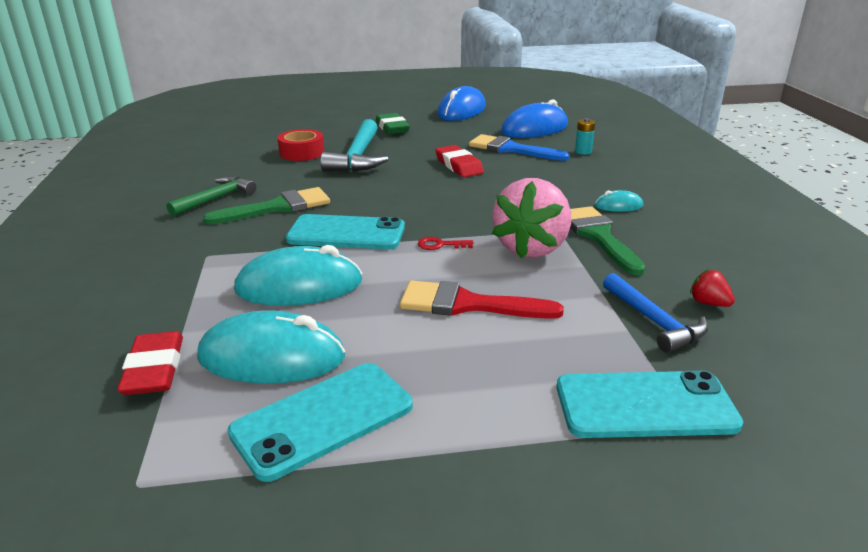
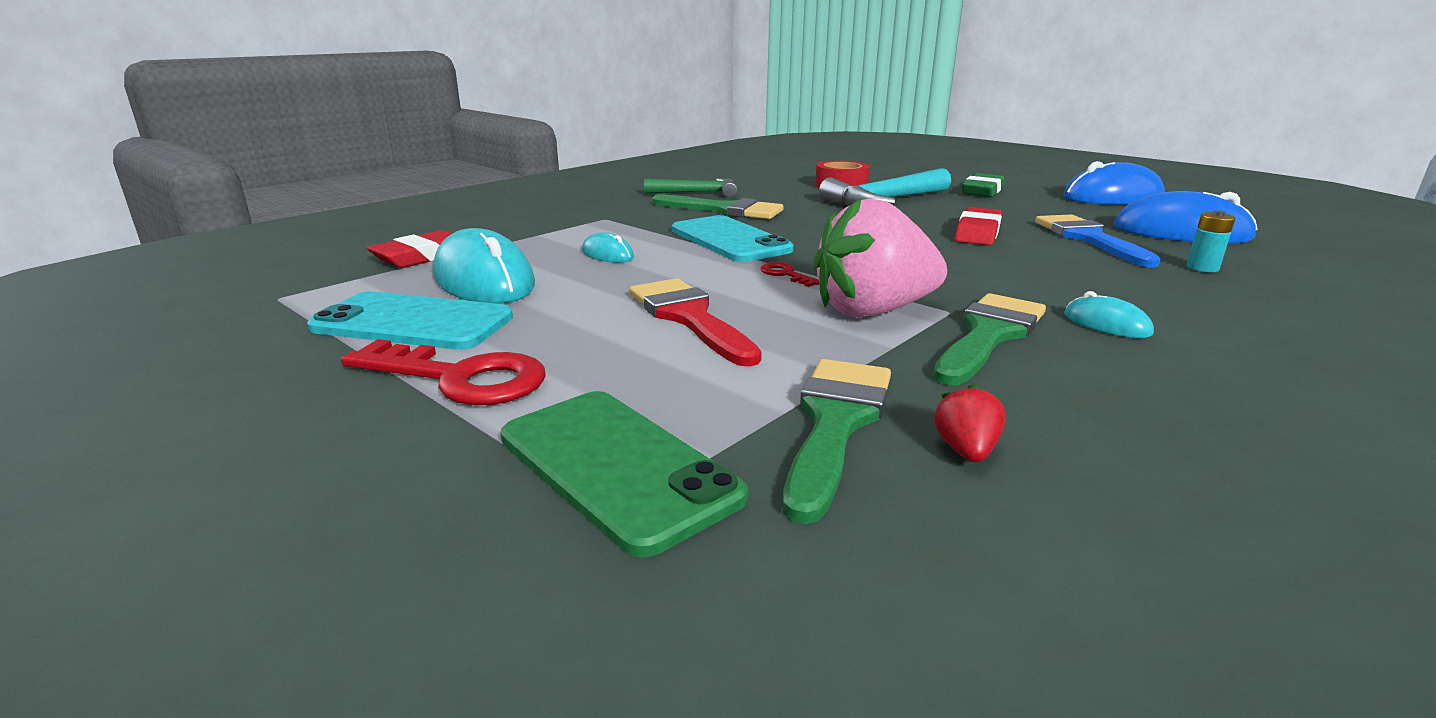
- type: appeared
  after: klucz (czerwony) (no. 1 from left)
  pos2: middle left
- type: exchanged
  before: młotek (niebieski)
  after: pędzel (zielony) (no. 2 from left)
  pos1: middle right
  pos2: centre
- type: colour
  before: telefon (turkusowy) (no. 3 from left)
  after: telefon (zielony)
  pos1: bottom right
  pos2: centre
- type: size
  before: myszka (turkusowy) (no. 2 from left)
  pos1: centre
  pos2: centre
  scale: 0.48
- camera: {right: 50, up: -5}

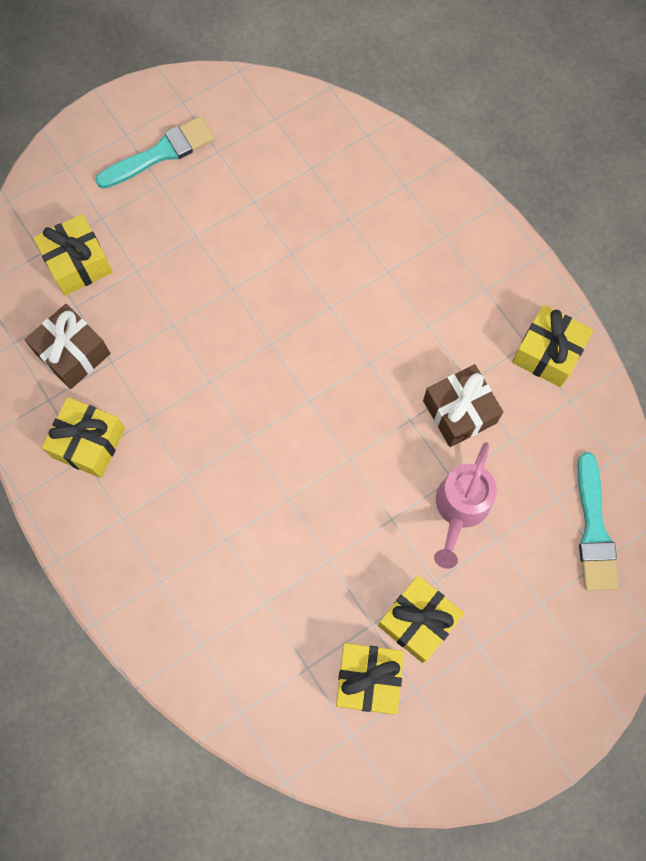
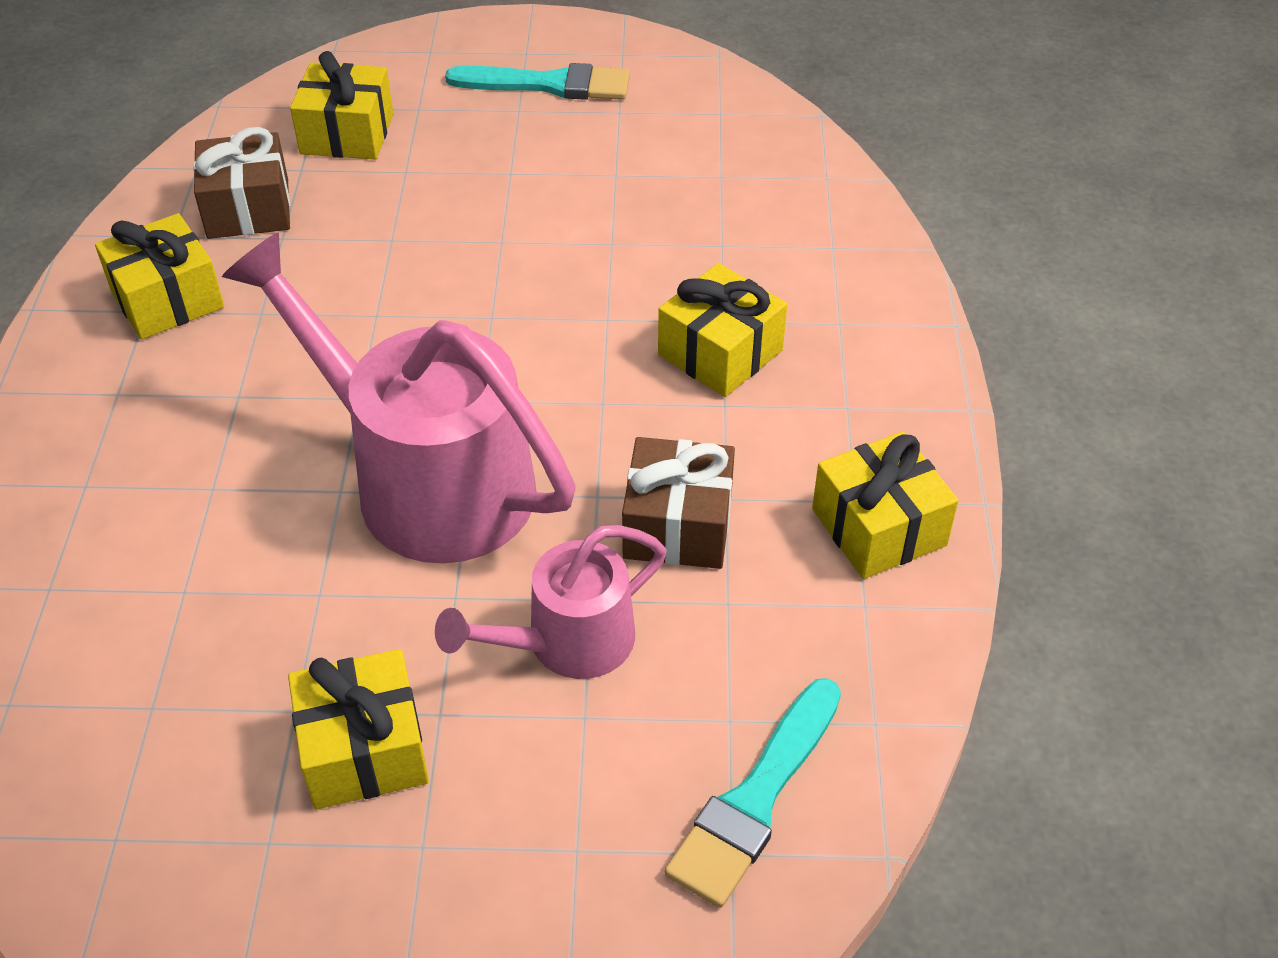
- type: appeared
  after: konewka (różowy) (no. 1 from left)
  pos2: middle left
- type: relocated
  before: prezent (żółty) (no. 3 from left in the first image)
  after: prezent (żółty) (no. 4 from left)
  pos1: bottom centre
  pos2: centre
- camera: {right: 35, up: -25}

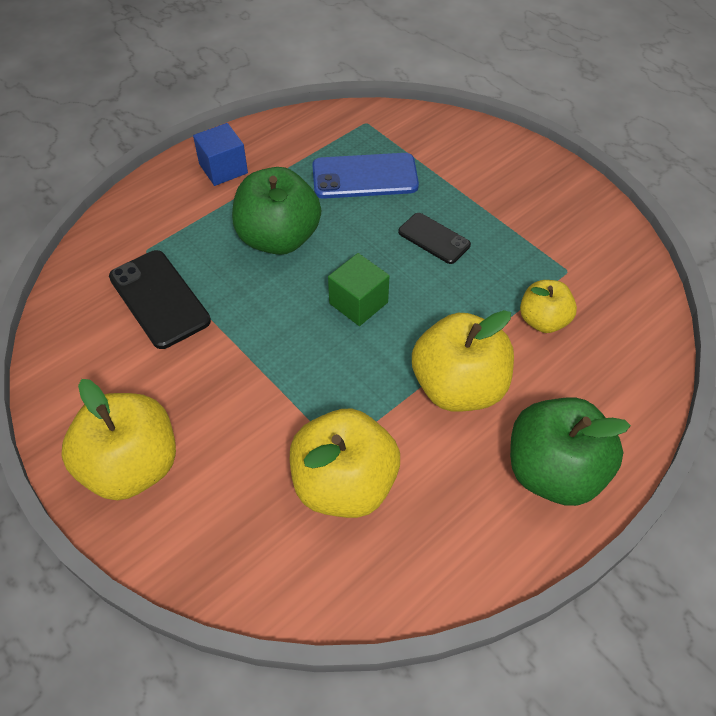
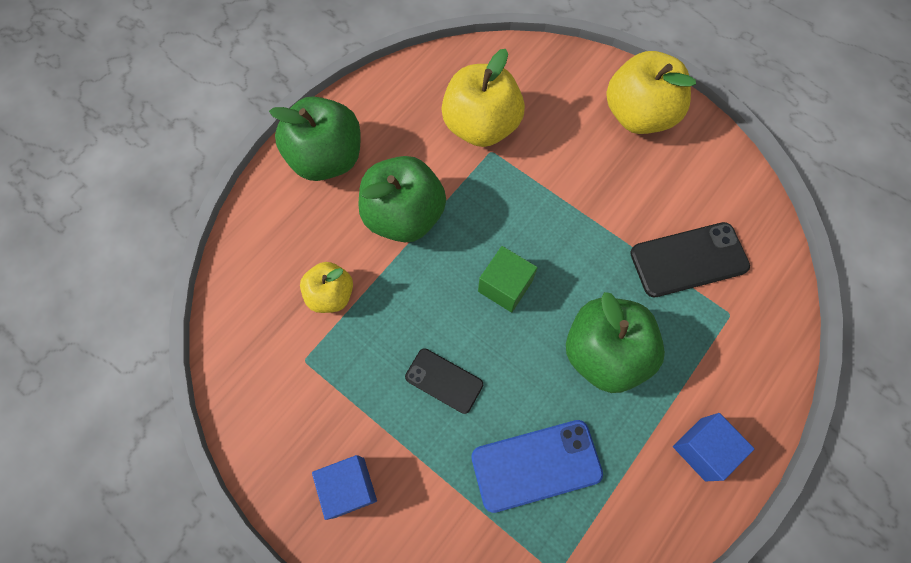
- type: appeared
  after: sześcian (niebieski) (no. 1 from left)
  pos2: bottom centre
- type: colour
  before: jabłko (żółty) (no. 3 from left)
  after: jabłko (zielony) (no. 2 from left)
  pos1: centre
  pos2: centre
- type: spun
  before: telefon (czarny) (no. 1 from left in the first image)
  pos1: middle left
  pos2: middle right
  turn: -60
- camera: {right: 170, up: 15}

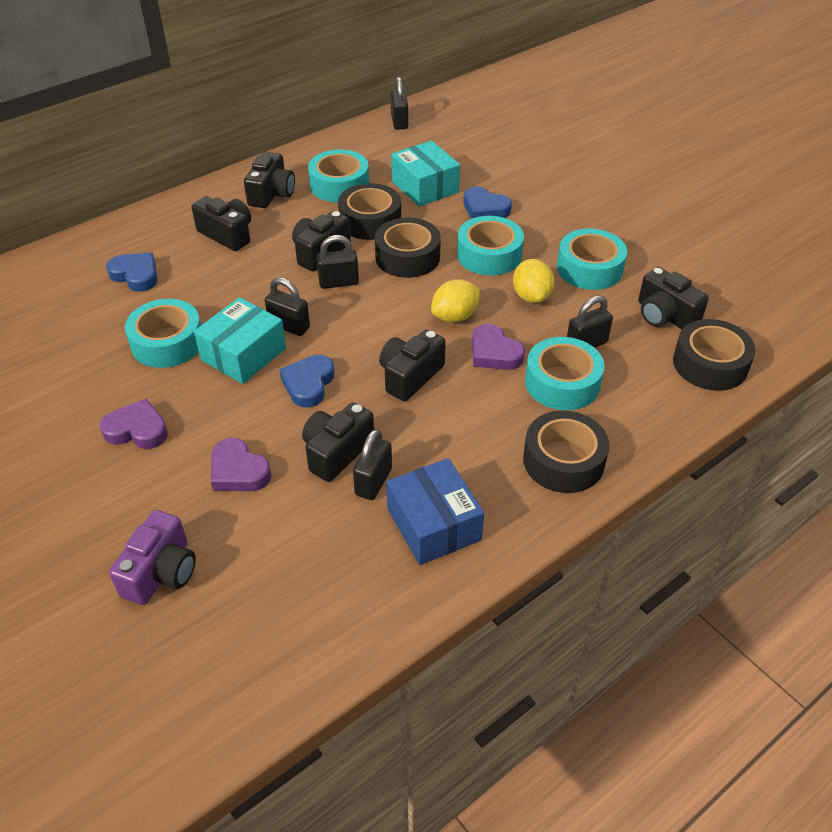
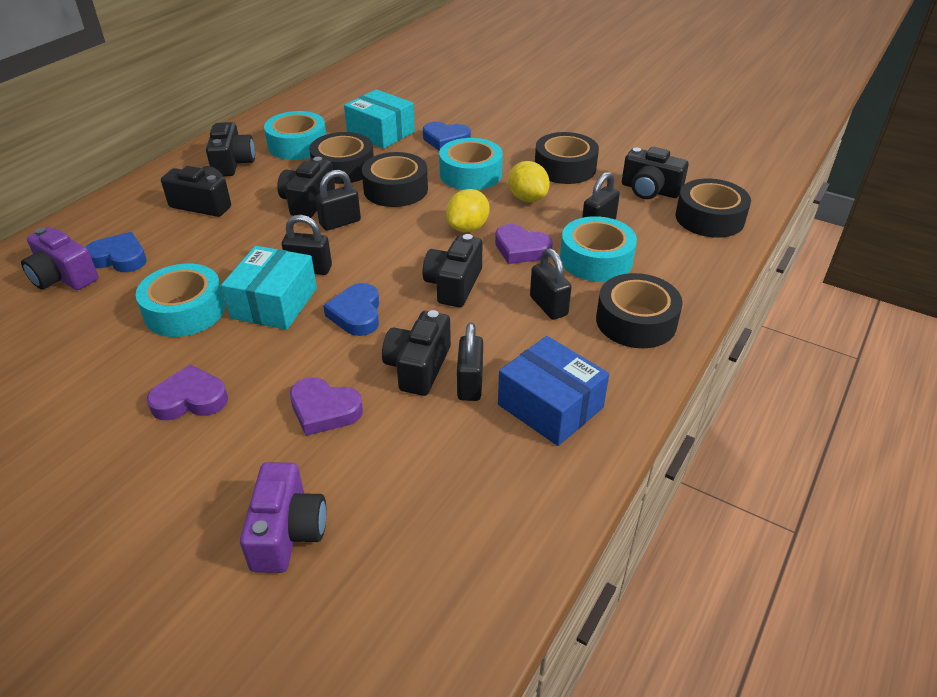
- type: appeared
  after: aparat fotograficzny (fioletowy) (no. 1 from left)
  pos2: middle left
- type: relocated
  before: kłódka (czarny) (no. 4 from left)
  pos1: top centre
  pos2: centre
- type: colour
  before: taśma klejąca (turkusowy) (no. 5 from left)
  after: taśma klejąca (czarny) (no. 3 from left)
  pos1: top right
  pos2: top centre
- camera: {right: -20, up: -5}

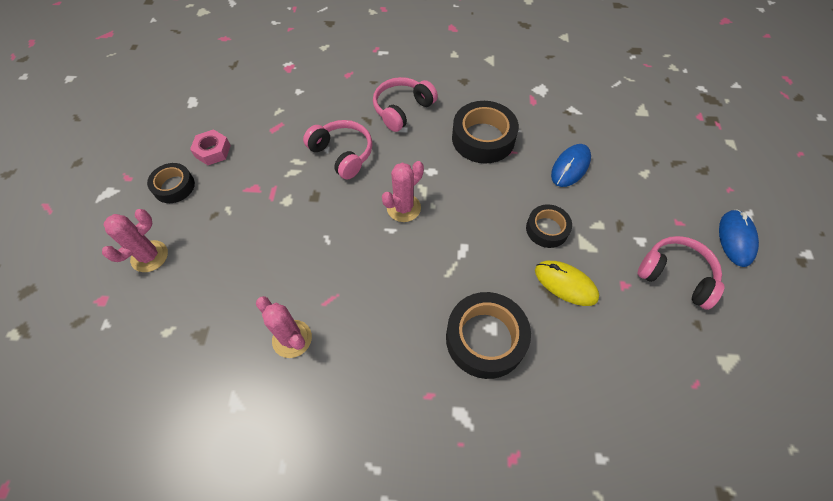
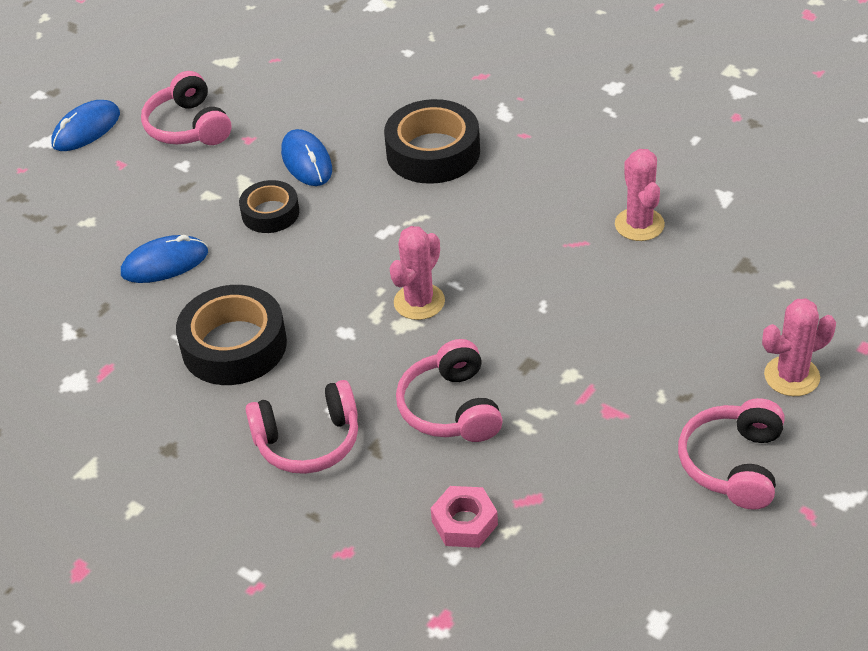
- type: relocated
  before: nakrętka (różowy)
  pos1: top left
  pos2: bottom centre
- type: exchanged
  before: taśma klejąca (czarny) (no. 1 from left)
  after: słuchawki (różowy) (no. 4 from left)
  pos1: middle left
  pos2: bottom right
- type: colour
  before: myszka (żółty)
  after: myszka (niebieski) (no. 3 from left)
  pos1: middle right
  pos2: top centre
- type: spun
  before: kaktus (różowy) (no. 3 from left in the first image)
  pos1: centre
  pos2: centre
  turn: -45
- camera: {right: -145, up: -15}

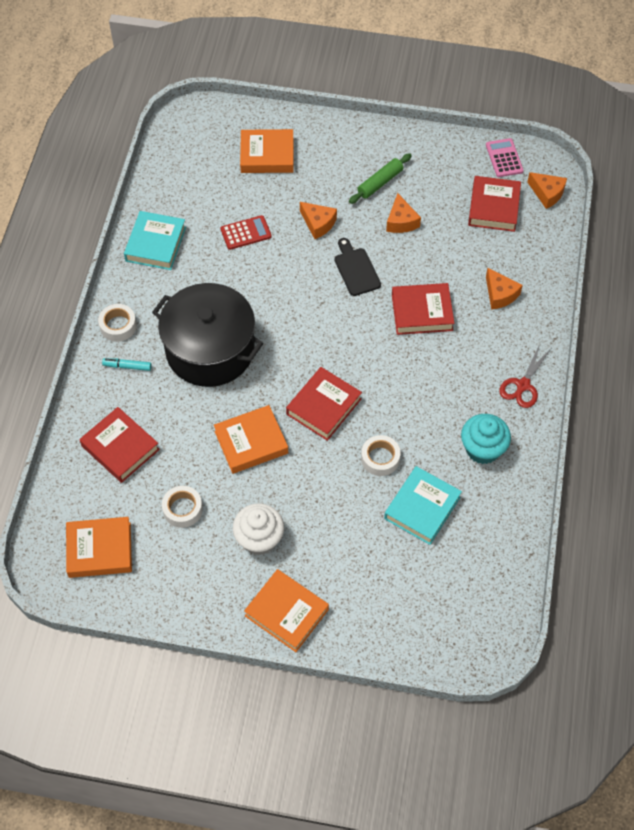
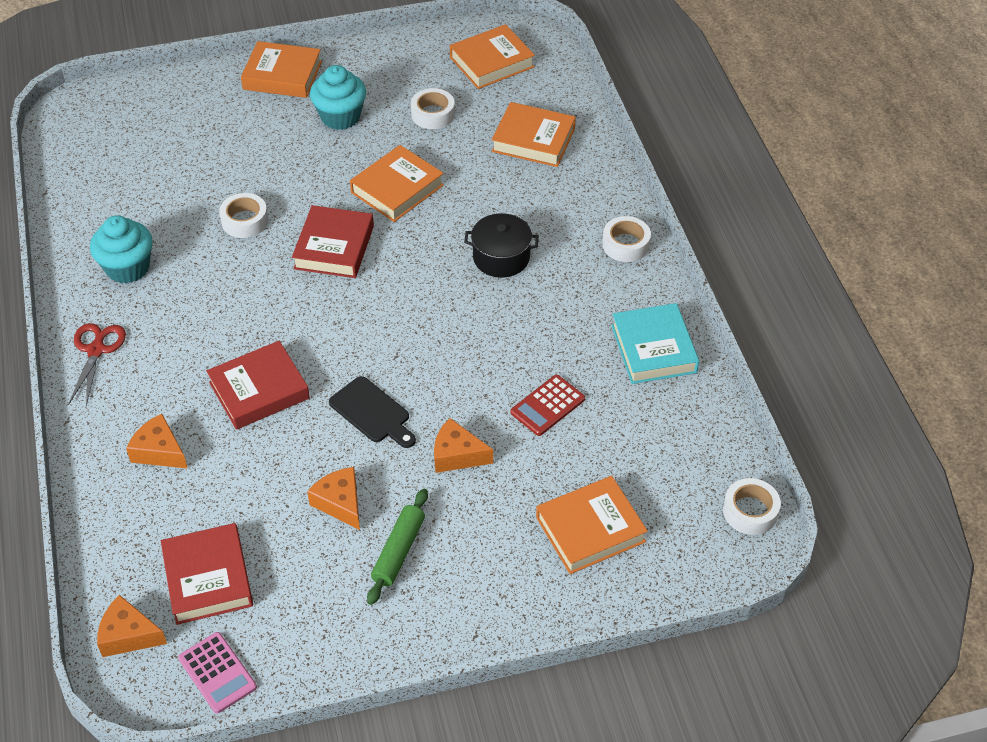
- type: missing
  before: flamaster (turkusowy)
  pos1: middle left
- type: missing
  before: książka (turkusowy) (no. 2 from left)
  pos1: middle right
- type: appeared
  after: taśma klejąca (biały) (no. 4 from left)
  pos2: bottom right
- type: colour
  before: książka (czerwony) (no. 1 from left)
  after: książka (pomarańczowy) (no. 4 from left)
  pos1: middle left
  pos2: top centre
- type: colour
  before: muffinka (biały)
  after: muffinka (turkusowy) (no. 2 from left)
  pos1: centre
  pos2: top centre
- type: size
  before: garnek (czarny)
  pos1: middle left
  pos2: top centre
  scale: 0.5
- camera: {right: 155, up: -10}

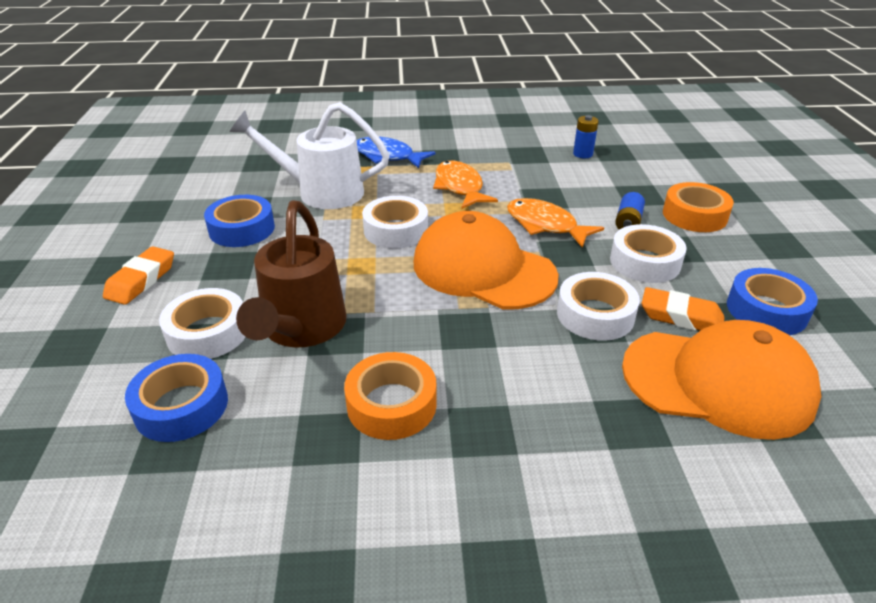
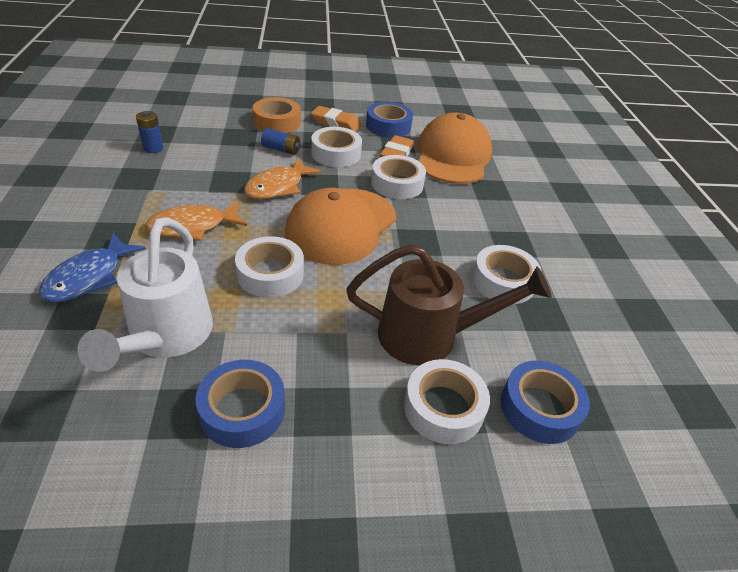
- type: relocated
  before: gumka do mazania (pomarańczowy) (no. 1 from left)
  pos1: middle left
  pos2: top centre
- type: colour
  before: taśma klejąca (pomarańczowy) (no. 1 from left)
  after: taśma klejąca (biały) (no. 5 from left)
  pos1: centre
  pos2: middle right
- camera: {right: -95, up: 5}

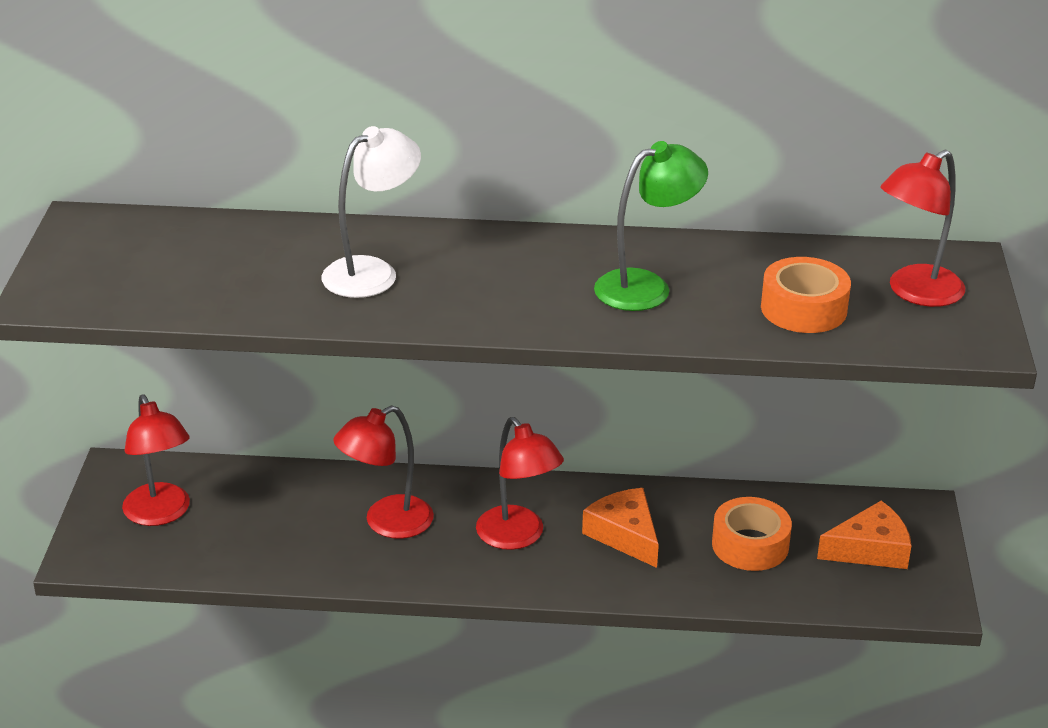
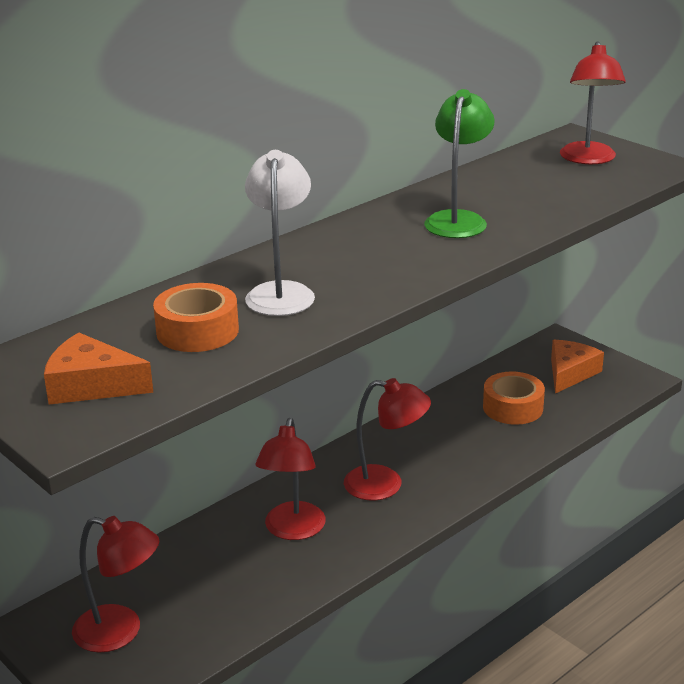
- type: relocated
  before: ser (pomarańczowy) (no. 1 from left)
  pos1: bottom centre
  pos2: middle left
- type: relocated
  before: taśma klejąca (pomarańczowy) (no. 2 from left in the first image)
  after: taśma klejąca (pomarańczowy) (no. 1 from left)
  pos1: middle right
  pos2: middle left
- camera: {right: -45, up: -5}

